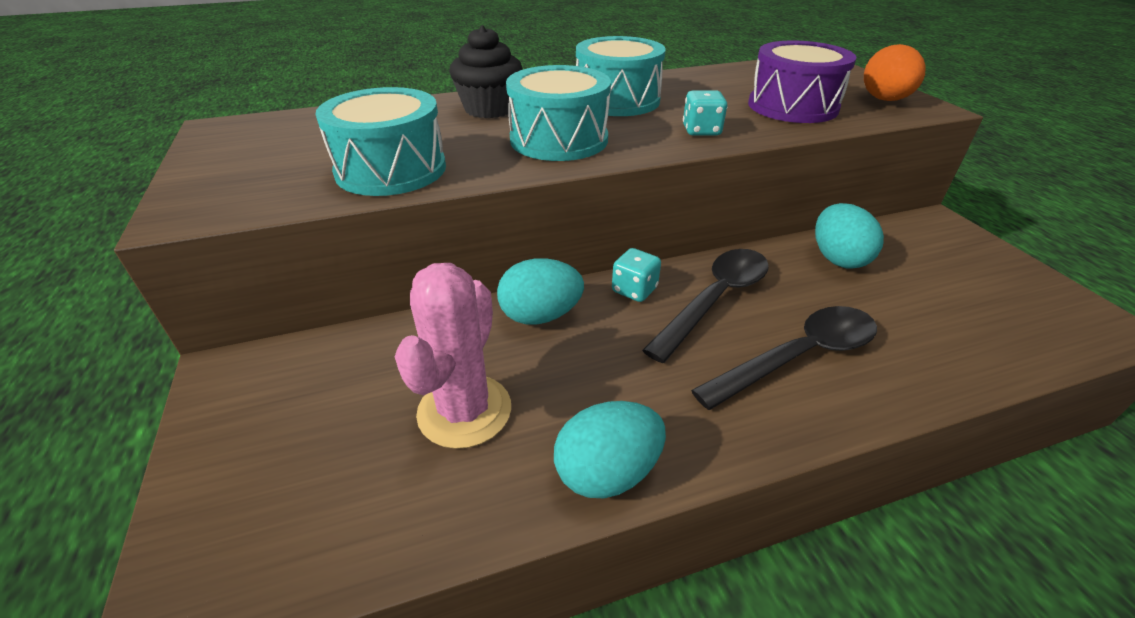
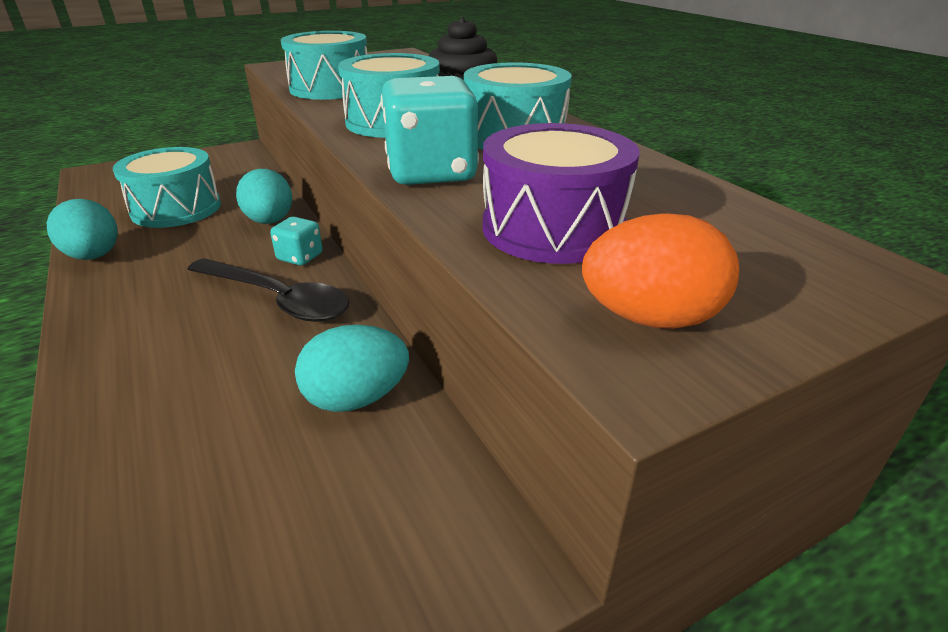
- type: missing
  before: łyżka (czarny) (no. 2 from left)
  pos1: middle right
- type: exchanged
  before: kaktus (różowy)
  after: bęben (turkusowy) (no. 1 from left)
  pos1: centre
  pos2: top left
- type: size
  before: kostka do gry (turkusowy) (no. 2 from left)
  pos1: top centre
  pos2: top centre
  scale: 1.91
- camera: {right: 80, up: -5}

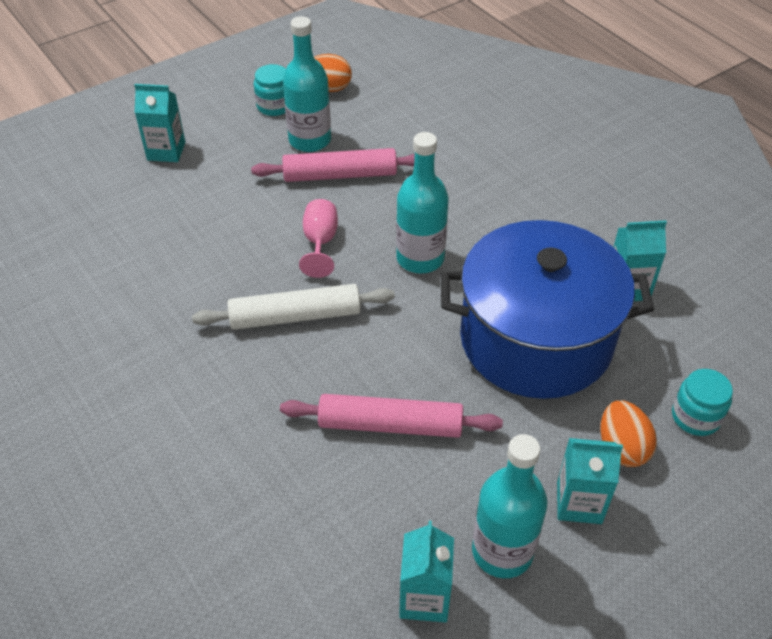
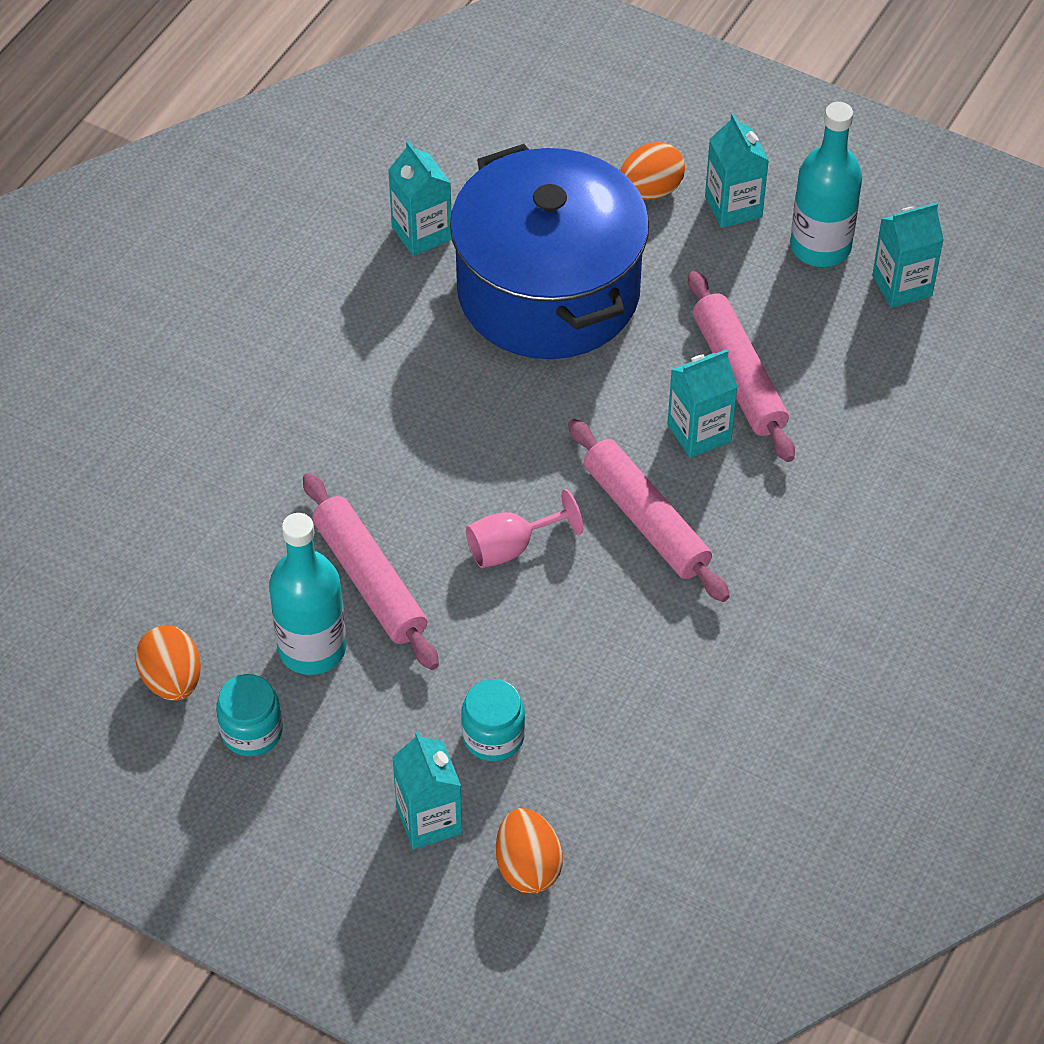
- type: missing
  before: butelka (turkusowy) (no. 2 from left)
  pos1: top centre
- type: appeared
  after: jajko (pomarańczowy) (no. 2 from left)
  pos2: bottom centre
- type: appeared
  after: karton mleka (turkusowy) (no. 3 from left)
  pos2: middle right
- type: relocated
  before: słoik (turkusowy) (no. 2 from left)
  pos1: middle right
  pos2: bottom centre
- type: colour
  before: wałek do ciasta (biały)
  after: wałek do ciasta (różowy) (no. 2 from left)
  pos1: centre
  pos2: centre
- camera: {right: -115, up: 5}

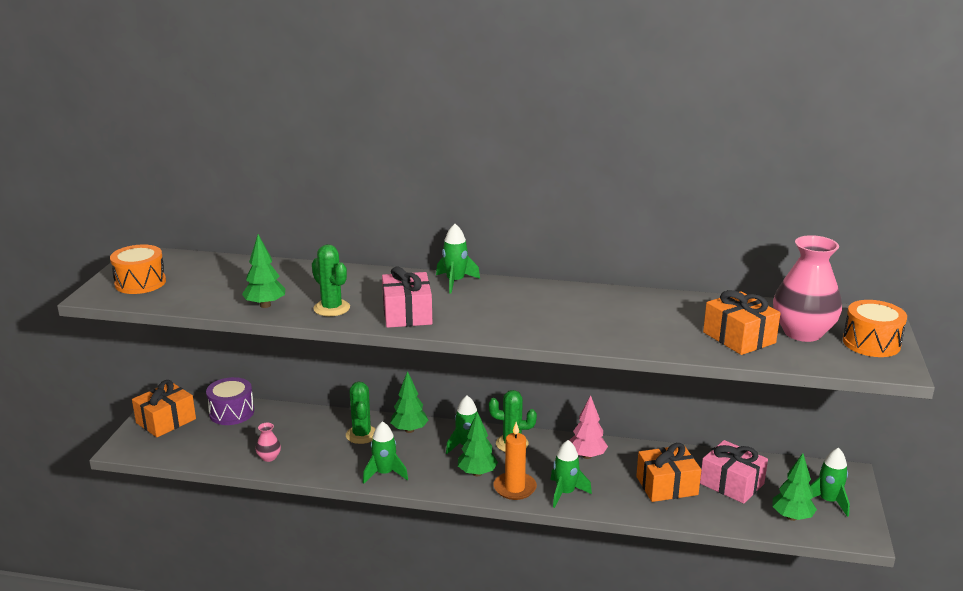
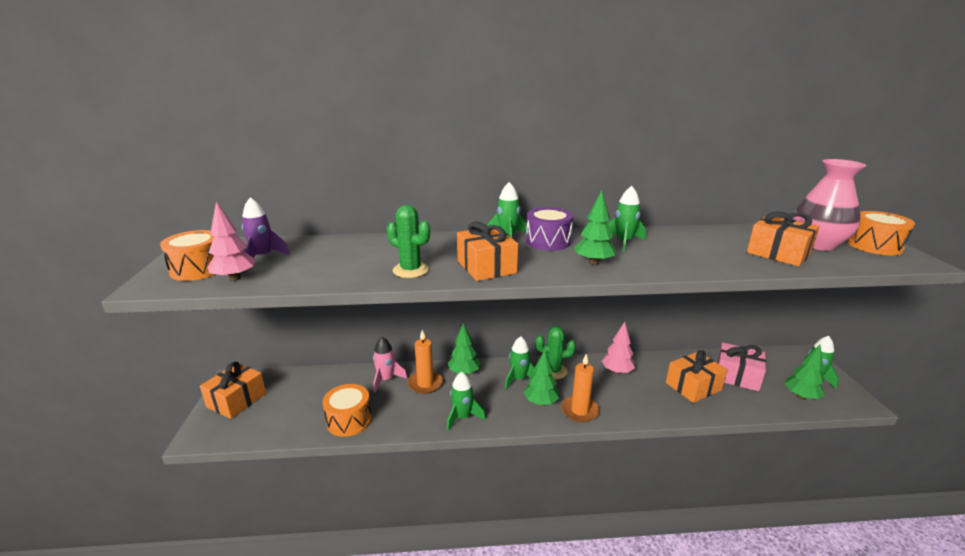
- type: appeared
  after: drzewko (różowy) (no. 1 from left)
  pos2: middle left
- type: appeared
  after: rakieta (fioletowy)
  pos2: middle left
- type: appeared
  after: rakieta (różowy)
  pos2: centre
- type: relocated
  before: bęben (fioletowy)
  pos1: bottom left
  pos2: centre
- type: relocated
  before: drzewko (zielony) (no. 1 from left in the first image)
  after: drzewko (zielony) (no. 3 from left)
  pos1: middle left
  pos2: centre
- type: relocated
  before: rakieta (zielony) (no. 4 from left)
  pos1: bottom centre
  pos2: centre
- type: exchanged
  before: wazon (różowy) (no. 1 from left)
  after: bęben (pomarańczowy) (no. 2 from left)
  pos1: bottom left
  pos2: bottom centre
- type: exchanged
  before: kaktus (zielony) (no. 2 from left)
  after: świeca (pomarańczowy) (no. 1 from left)
  pos1: bottom centre
  pos2: centre
- type: colour
  before: prezent (różowy) (no. 1 from left)
  after: prezent (pomarańczowy) (no. 2 from left)
  pos1: centre
  pos2: centre
- camera: {right: -15, up: 0}

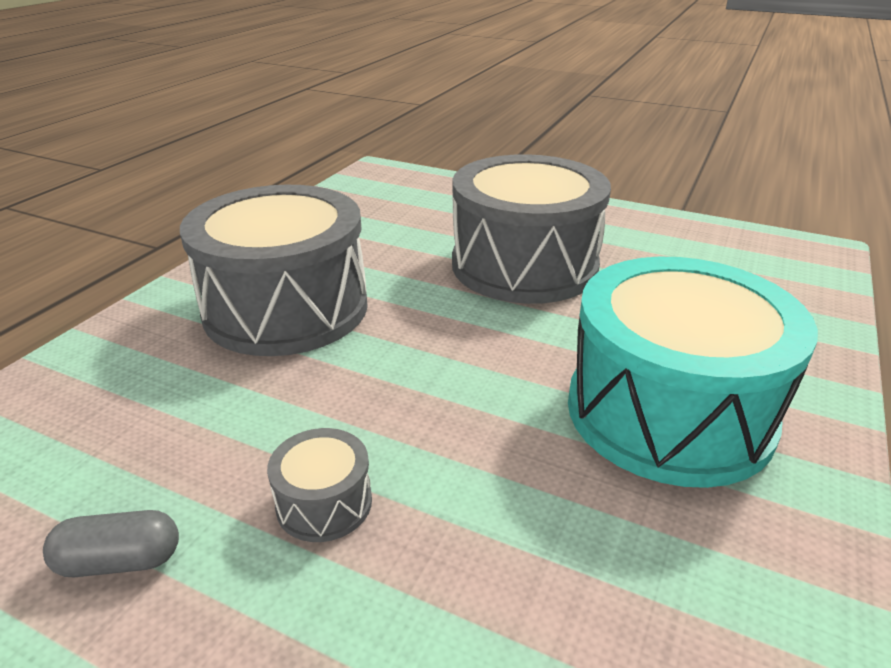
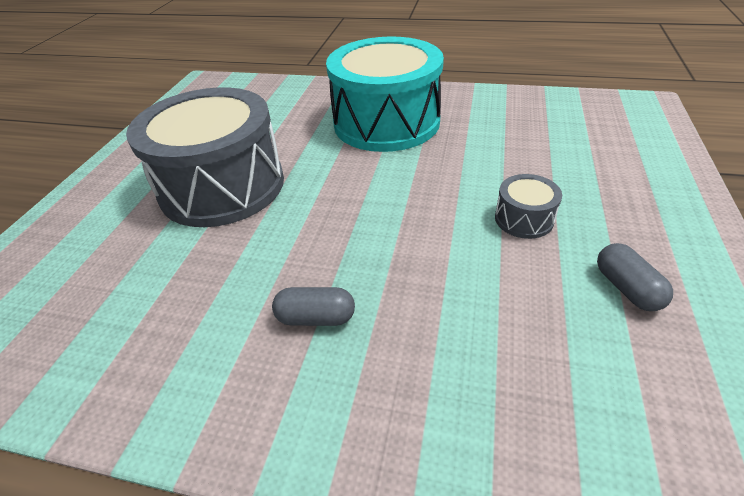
- type: exchanged
  before: bęben (szary) (no. 1 from left)
  after: kapsułka (szary) (no. 1 from left)
  pos1: middle left
  pos2: centre
- camera: {right: -100, up: 10}

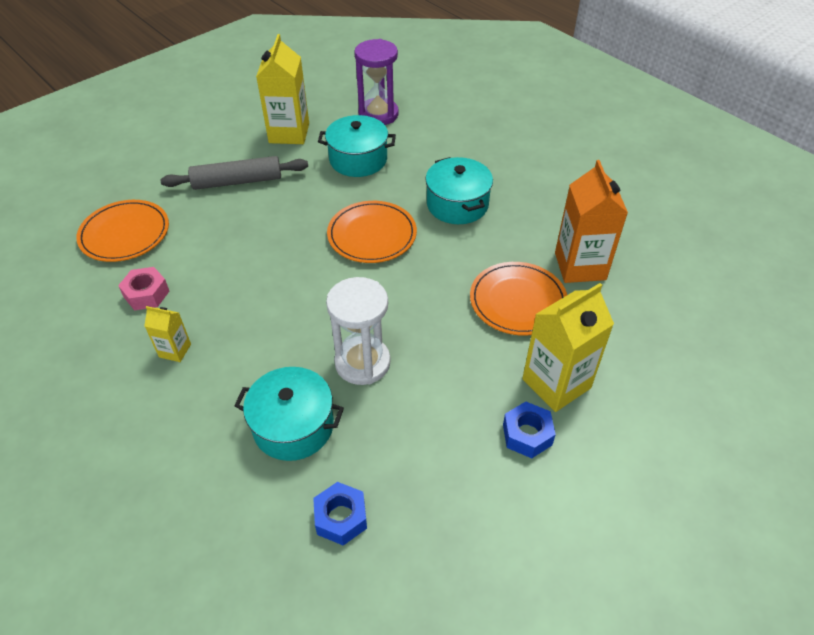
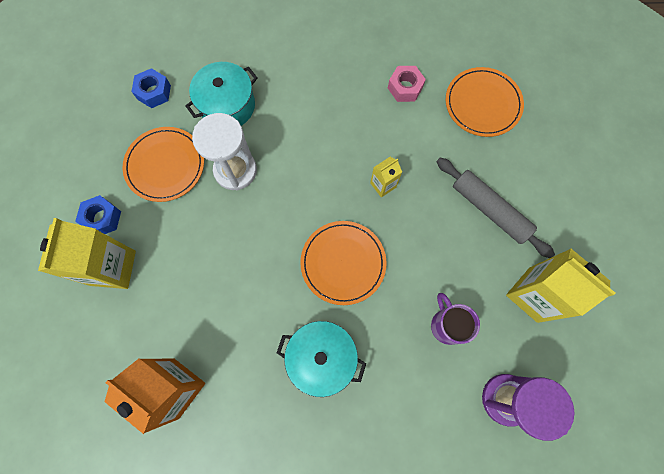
- type: relocated
  before: karton mleka (żółty) (no. 1 from left in the first image)
  after: karton mleka (żółty) (no. 2 from left)
  pos1: middle left
  pos2: centre
- type: relocated
  before: talerz (pomarańczowy) (no. 3 from left in the first image)
  after: talerz (pomarańczowy) (no. 1 from left)
  pos1: centre
  pos2: middle left
- type: exchanged
  before: garnek (turkusowy) (no. 2 from left)
  after: kubek (fioletowy)
  pos1: top centre
  pos2: bottom right
- type: spun
  before: wałek do ciasta (szary)
  pos1: top left
  pos2: middle right
  turn: -75
- camera: {right: 130, up: 25}

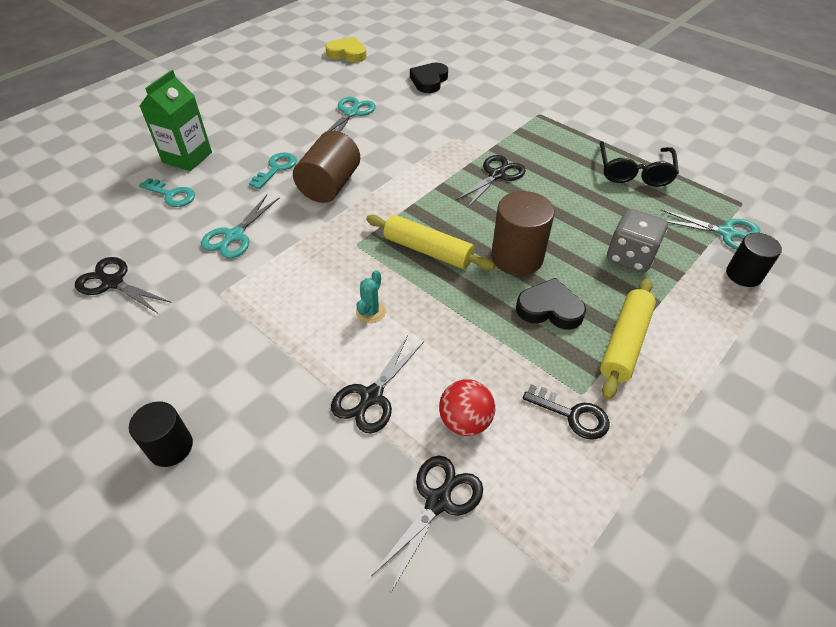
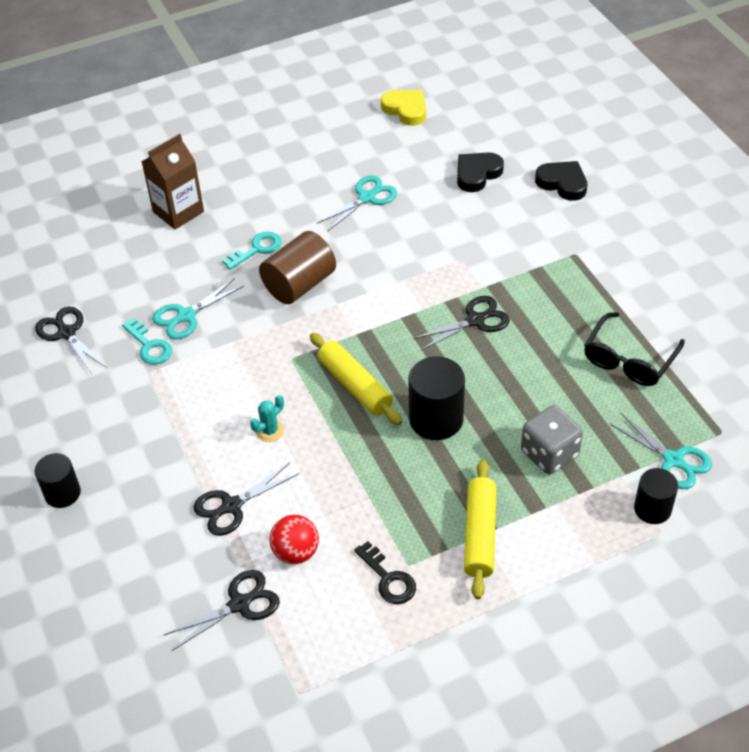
- type: relocated
  before: klucz (turkusowy) (no. 1 from left)
  pos1: top left
  pos2: middle left
- type: relocated
  before: serce (czarny) (no. 2 from left)
  pos1: centre
  pos2: top right
- type: colour
  before: karton mleka (zielony)
  after: karton mleka (brązowy)
  pos1: top left
  pos2: top left
- type: colour
  before: walec (brązowy) (no. 2 from left)
  after: walec (czarny) (no. 2 from left)
  pos1: centre
  pos2: centre
- type: spun
  before: wałek do ciasta (żółty) (no. 2 from left)
  pos1: middle right
  pos2: bottom centre
  turn: -45
- camera: {right: 25, up: 0}

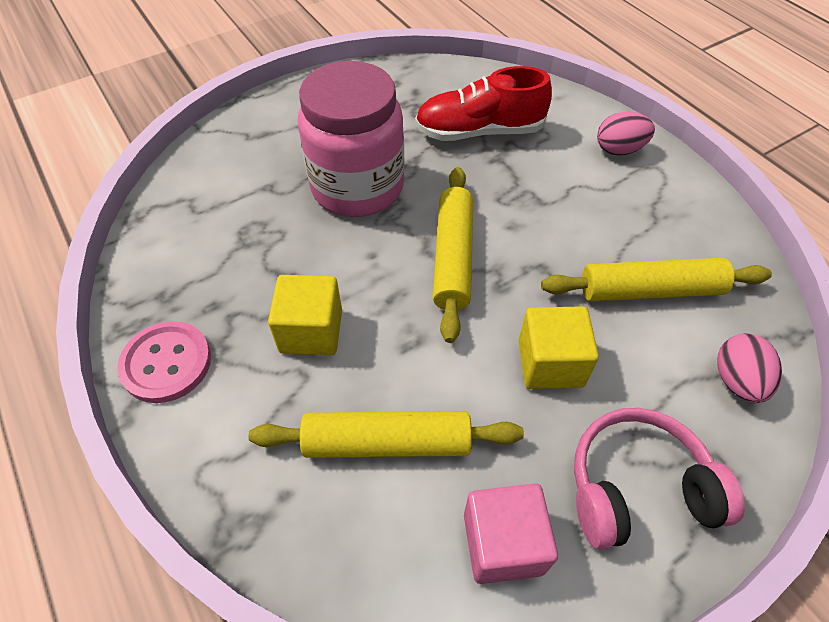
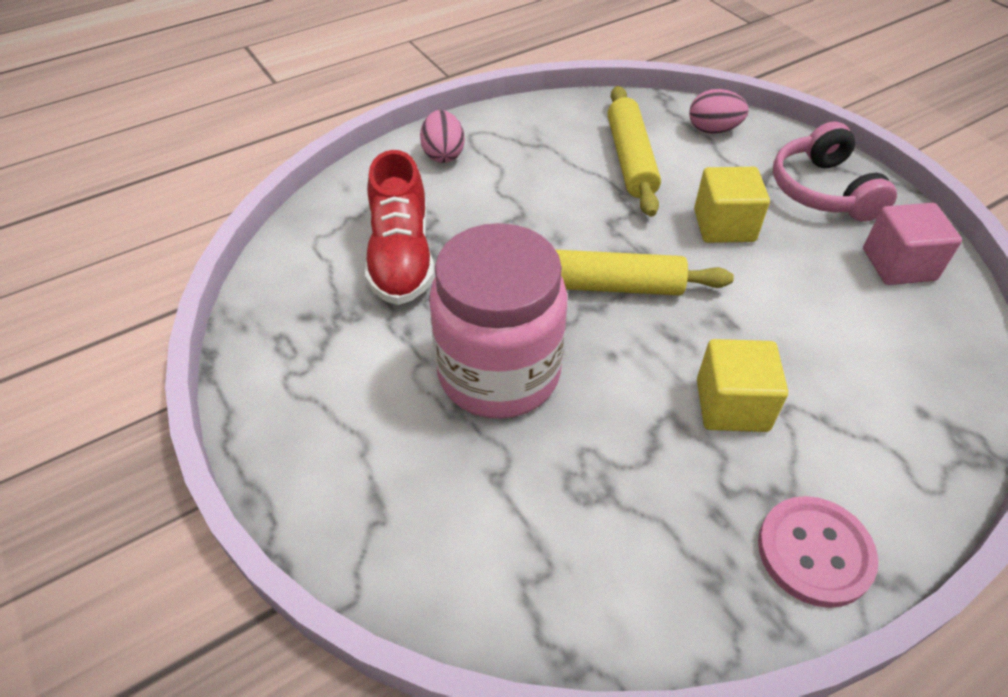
- type: missing
  before: wałek do ciasta (żółty) (no. 1 from left)
  pos1: bottom centre
- camera: {right: -90, up: -5}

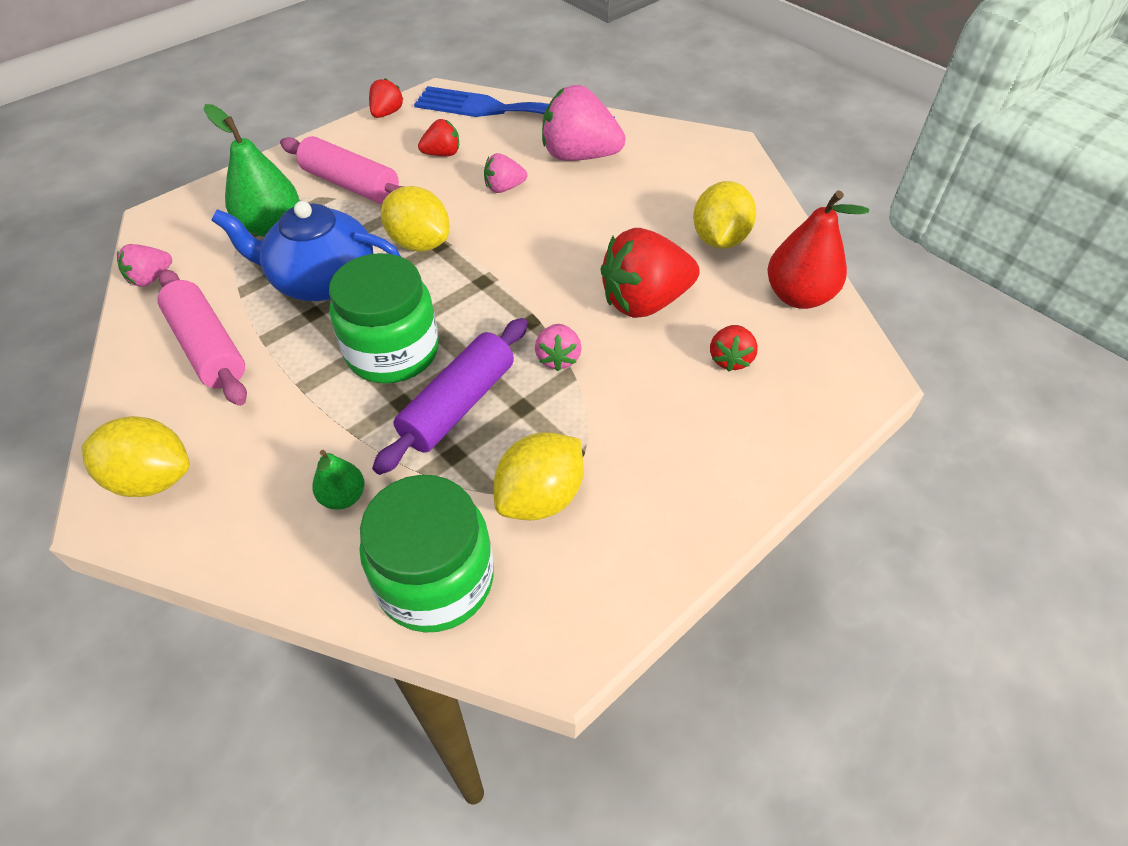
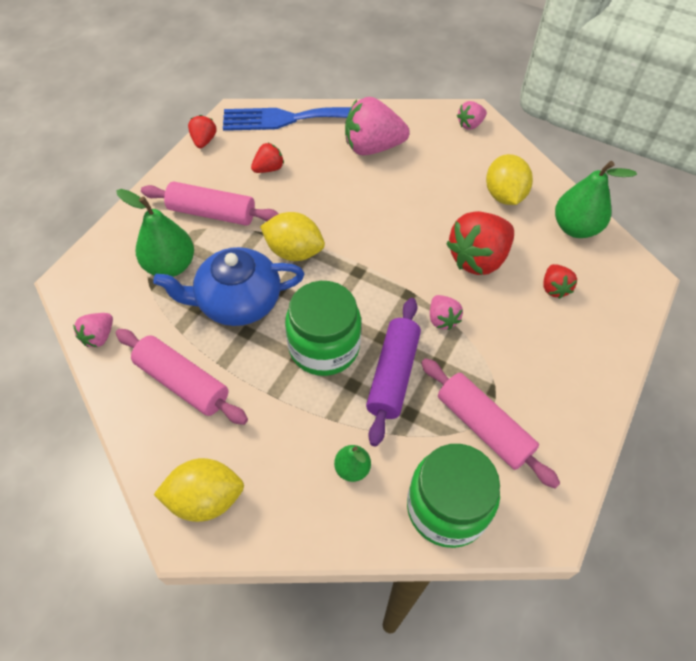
- type: relocated
  before: truskawka (różowy) (no. 2 from left in the first image)
  after: truskawka (różowy) (no. 4 from left)
  pos1: top centre
  pos2: top right
- type: exchanged
  before: cytryna (żółty) (no. 3 from left)
  after: wałek do ciasta (różowy) (no. 3 from left)
  pos1: centre
  pos2: middle right
- type: colour
  before: gruszka (czerwony)
  after: gruszka (zielony) (no. 3 from left)
  pos1: top right
  pos2: top right
- camera: {right: -20, up: 5}

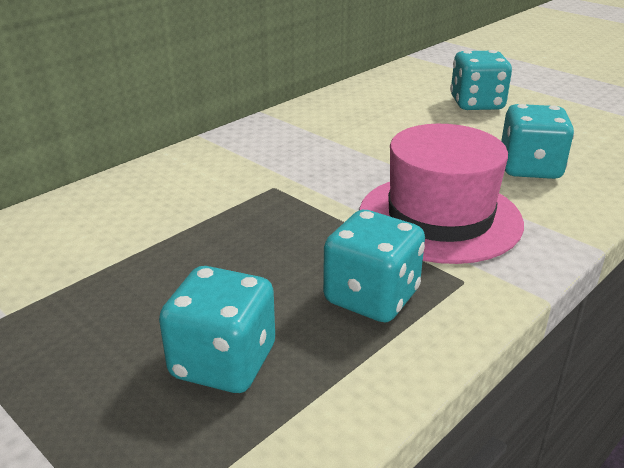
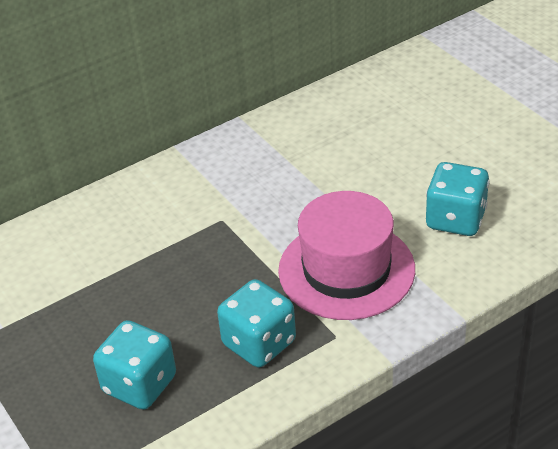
- type: missing
  before: kostka do gry (turkusowy) (no. 3 from left)
  pos1: top right
- camera: {right: 15, up: 10}

